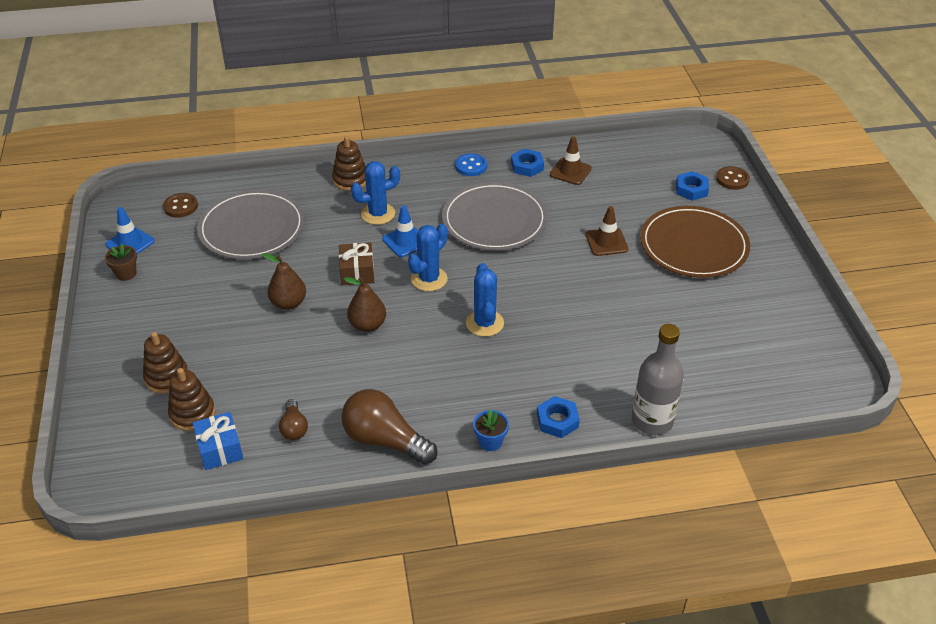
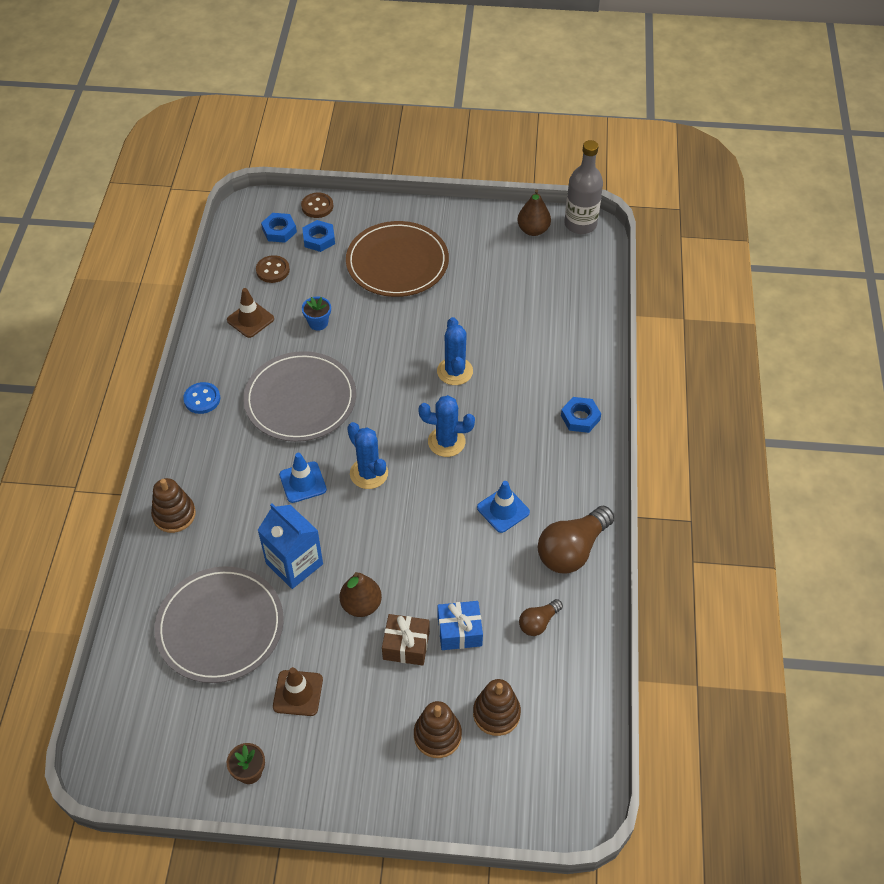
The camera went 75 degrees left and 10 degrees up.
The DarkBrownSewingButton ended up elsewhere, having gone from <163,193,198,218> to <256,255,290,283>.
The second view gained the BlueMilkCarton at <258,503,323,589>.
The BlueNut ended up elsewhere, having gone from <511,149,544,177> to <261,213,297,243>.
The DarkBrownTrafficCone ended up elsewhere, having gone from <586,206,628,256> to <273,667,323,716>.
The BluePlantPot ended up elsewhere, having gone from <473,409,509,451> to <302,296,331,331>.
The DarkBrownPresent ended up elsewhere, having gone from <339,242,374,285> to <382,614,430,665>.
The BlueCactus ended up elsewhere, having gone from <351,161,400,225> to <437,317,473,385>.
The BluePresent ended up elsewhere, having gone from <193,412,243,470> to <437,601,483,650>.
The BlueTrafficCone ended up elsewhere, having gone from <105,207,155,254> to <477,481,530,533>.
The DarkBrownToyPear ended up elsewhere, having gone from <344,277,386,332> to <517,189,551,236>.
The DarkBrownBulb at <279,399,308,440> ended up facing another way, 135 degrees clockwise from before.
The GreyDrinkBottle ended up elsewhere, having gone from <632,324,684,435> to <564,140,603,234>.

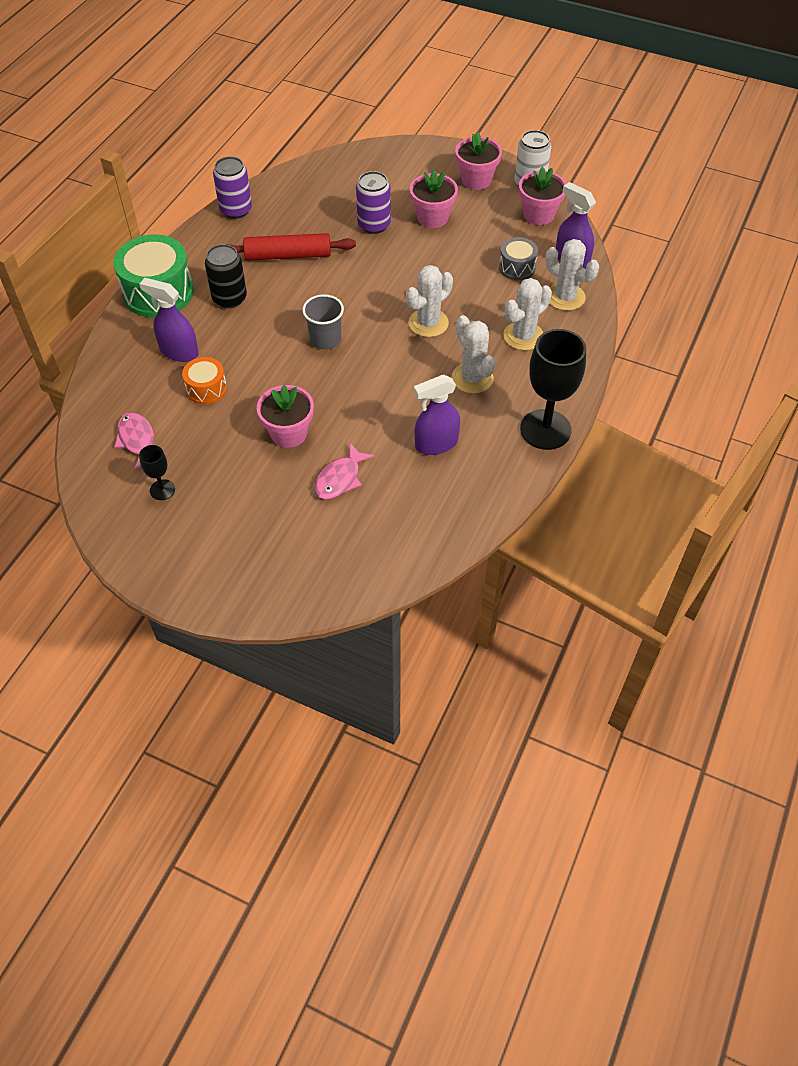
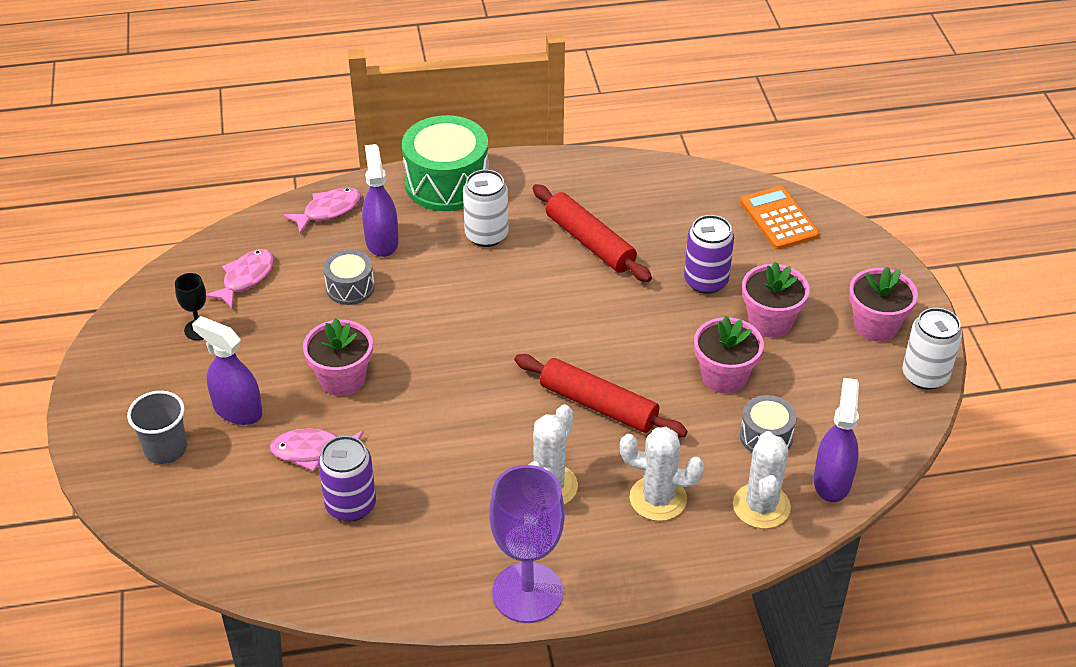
The camera went 55 degrees right and 10 degrees down.
The GreyCup ended up elsewhere, having gone from <302,294,344,350> to <127,391,187,464>.
The RoyalPurpleSprayCleaner ended up elsewhere, having gone from <414,374,460,455> to <192,316,263,425>.
The second view gained the RosePinkToyFish at <283,188,362,234>.
The RoyalPurpleCan ended up elsewhere, having gone from <213,156,252,219> to <318,436,376,522>.
What was the BrightOrangeSnareDrum at <182,357,227,404> turned into the GreySnareDrum at <323,249,375,305>.
What was the EbonyCan at <205,244,247,308> turned into the PureWhiteCan at <463,170,508,247>.
What was the EbonyWineGlass at <520,329,586,450> turned into the RoyalPurpleWineGlass at <489,465,565,623>.
Where the PureWhiteCactus stood at <406,265,453,337>, the CrimsonPastryRoller came to stand at <514,354,688,438>.
The RosePinkPlantPot ended up elsewhere, having gone from <519,166,566,225> to <694,316,764,394>.
The second view gained the BrightOrangePocketCalculator at <740,186,819,250>.

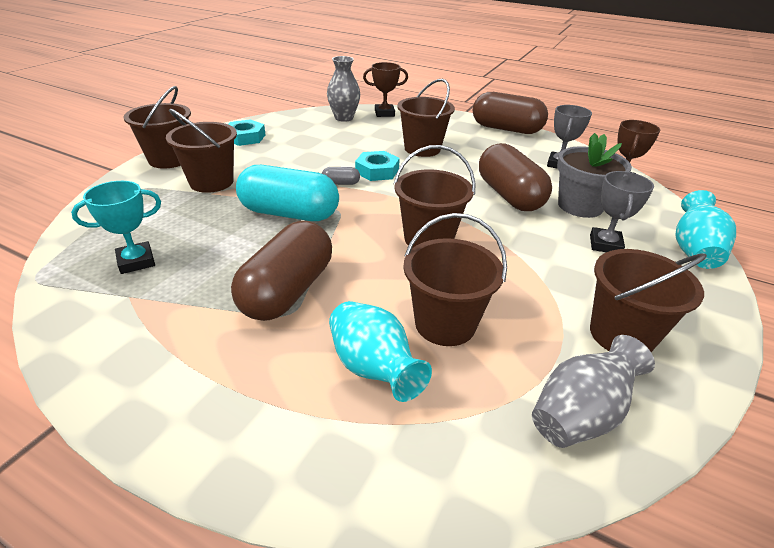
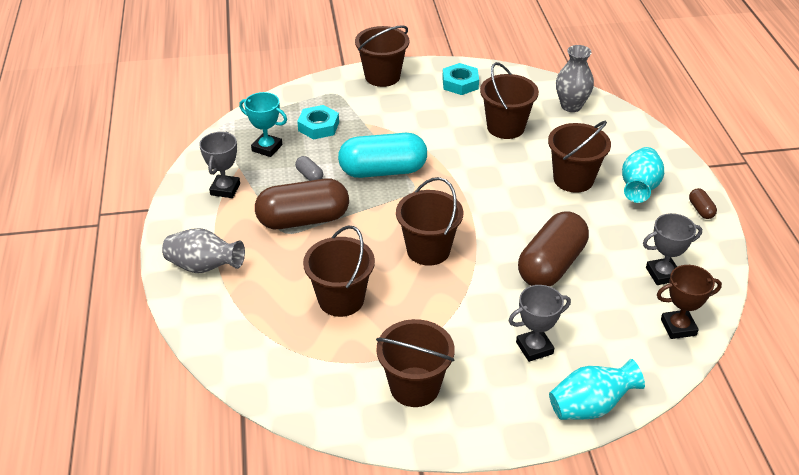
The camera went 55 degrees right and 5 degrees up.
The GreyVase ended up elsewhere, having gone from <532,335,655,448> to <162,228,245,273>.
The second view gained the GreyTrophy at <199,132,240,198>.
The GreyPillShape ended up elsewhere, having gone from <322,167,360,185> to <295,156,323,181>.
The AquaNut ended up elsewhere, having gone from <355,151,400,181> to <297,105,339,140>.
The AquaPillShape at <236,165,339,221> ended up facing another way, 75 degrees counterclockwise from before.
The DarkBrownSandBucket ended up elsewhere, having gone from <166,109,237,193> to <480,62,539,139>.
The AquaVase ended up elsewhere, having gone from <329,301,432,402> to <622,147,664,203>.
The size of the DarkBrownPillShape at <473,92,548,134> changed by a factor of 0.41.
The second view lost the DarkBrownTrophy at <363,62,408,117>.
The second view lost the GreyPlantPot at <557,133,632,218>.

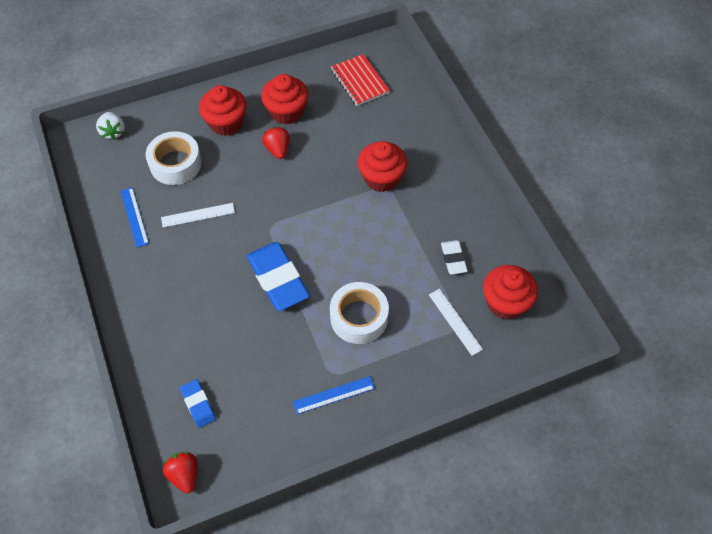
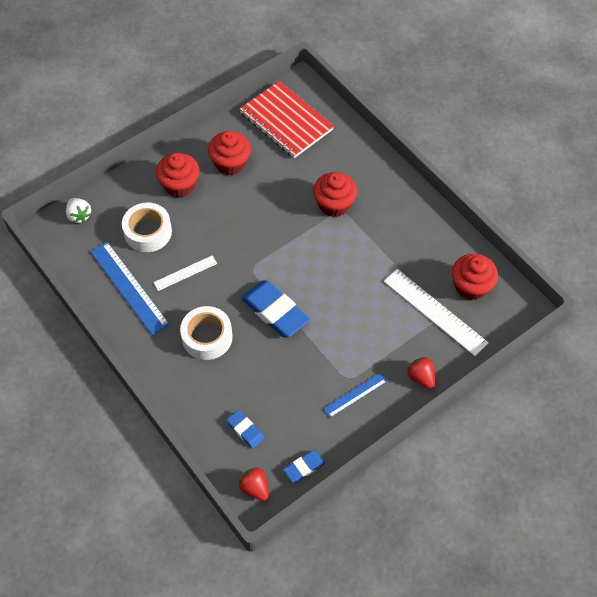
The camera went 15 degrees left and 0 degrees up.
The size of the BlueRuler at <121,187,149,248> changed by a factor of 1.80.
The PureWhiteStickyTape ended up elsewhere, having gone from <330,282,389,344> to <180,306,233,360>.
The size of the CrimsonNotepad at <331,54,390,106> changed by a factor of 1.57.
The second view gained the BlueGumEraser at <283,450,325,483>.
The size of the PureWhiteRuler at <429,289,483,356> changed by a factor of 1.80.
The CrimsonBerry ended up elsewhere, having gone from <262,127,290,159> to <407,357,435,389>.
The second view lost the PureWhiteGumEraser at <441,240,468,274>.

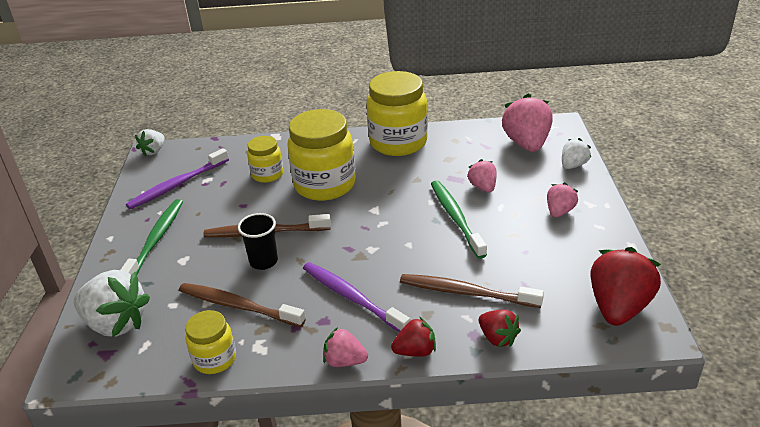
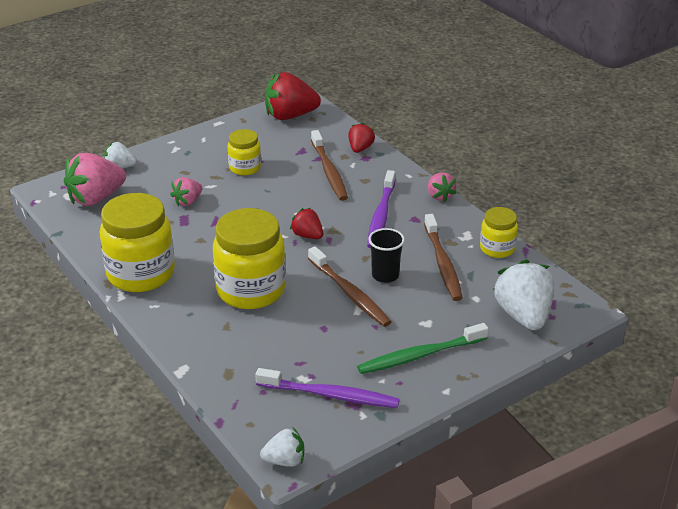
The camera went 125 degrees left and 0 degrees up.
The BrightYellowPreserveJar ended up elsewhere, having gone from <247,136,283,183> to <228,129,261,176>.
The CrimsonBerry ended up elsewhere, having gone from <391,317,436,357> to <290,208,323,239>.
The second view lost the GreenDentalBrush at <431,180,487,259>.
The second view lost the RosePinkBerry at <547,183,578,217>.

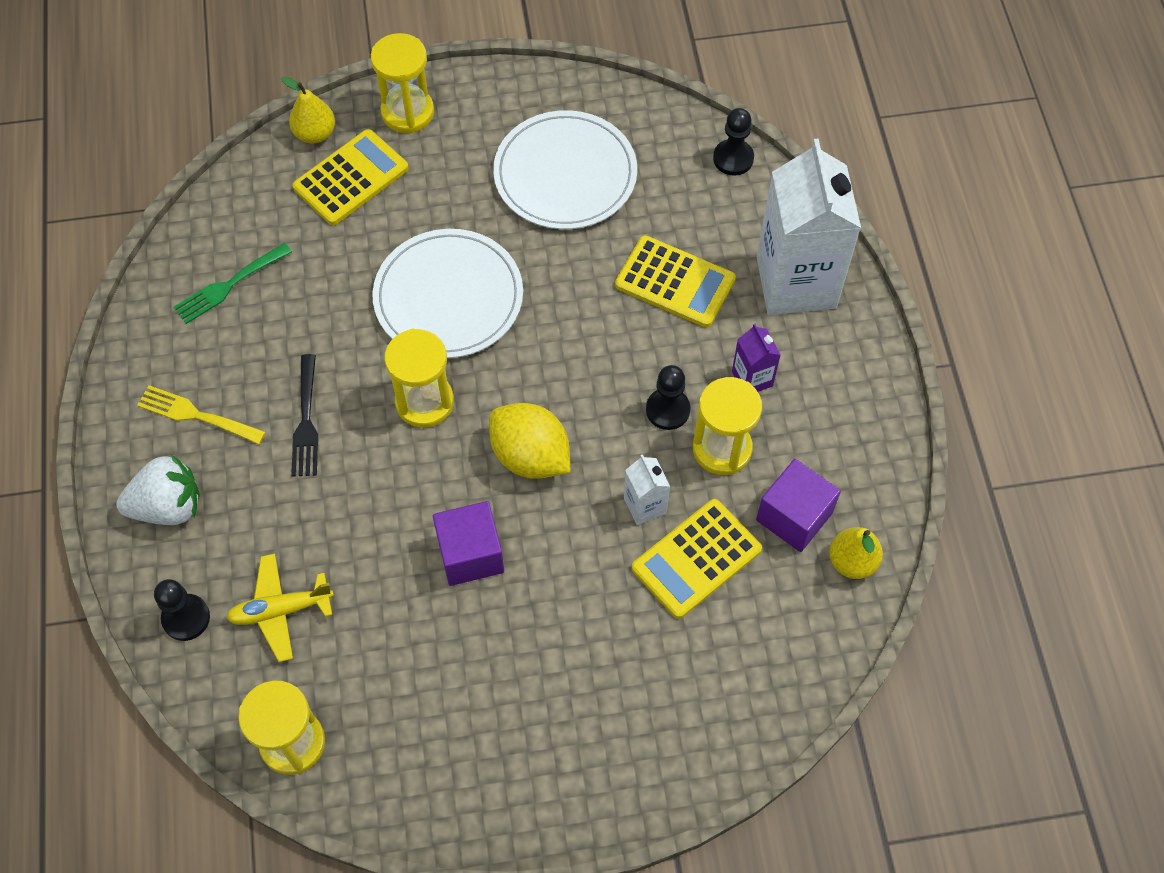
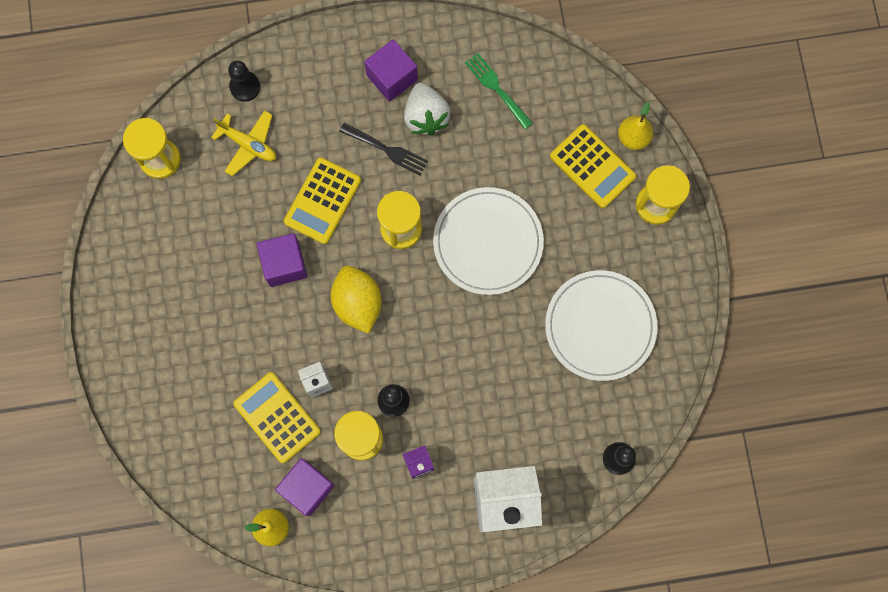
The camera went 90 degrees right and 15 degrees up.
The BrightYellowAeroplane at <226,553,334,662> ended up facing another way, 135 degrees clockwise from before.
The BrightYellowPocketCalculator ended up elsewhere, having gone from <615,235,736,327> to <284,158,361,244>.
The BrightYellowLemon at <489,403,570,479> ended up facing another way, 60 degrees counterclockwise from before.
The EbonyTableFork at <291,354,318,477> ended up facing another way, 150 degrees counterclockwise from before.
Where the BrightYellowTableFork stood at <137,385,266,444>, the RoyalPurpleBlock came to stand at <364,39,418,102>.
The PureWhiteBerry ended up elsewhere, having gone from <116,455,200,525> to <404,83,451,136>.

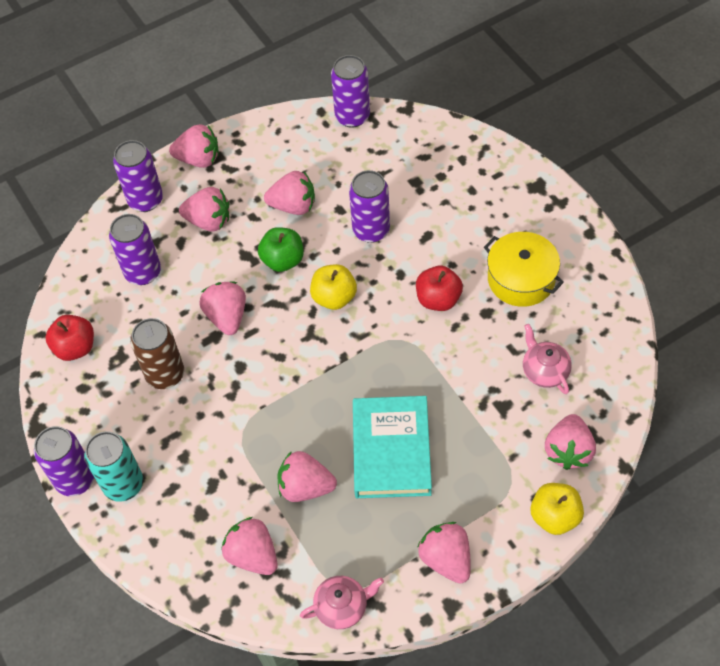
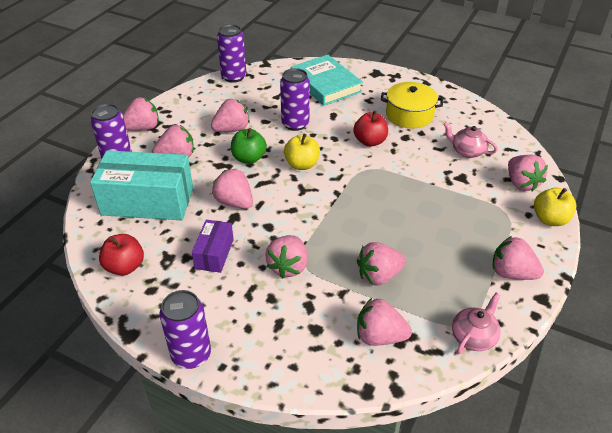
The camera went 35 degrees left and 15 degrees down.
Where the RoyalPurpleCan stood at <109,214,161,285>, the AquaBox came to stand at <90,150,193,220>.
Where the DarkBrownCan stood at <131,318,184,389>, the RoyalPurpleBox came to stand at <192,220,234,273>.
The second view gained the RosePinkBerry at <265,235,308,278>.
The AquaBook ended up elsewhere, having gone from <353,396,432,498> to <290,55,363,106>.
The second view lost the AquaCan at <84,431,143,502>.

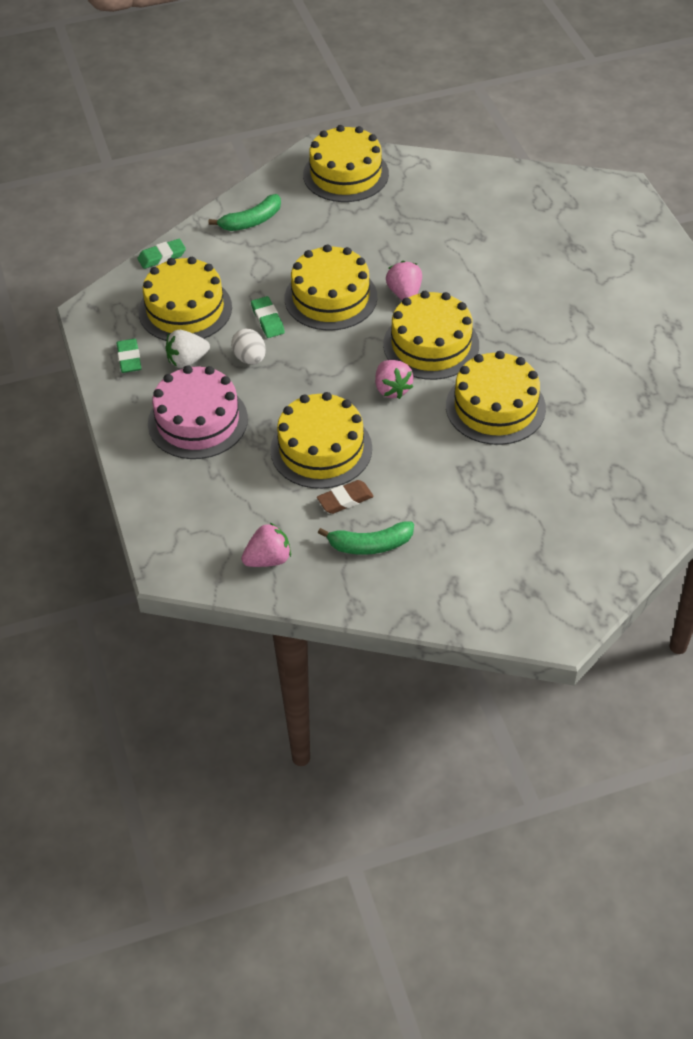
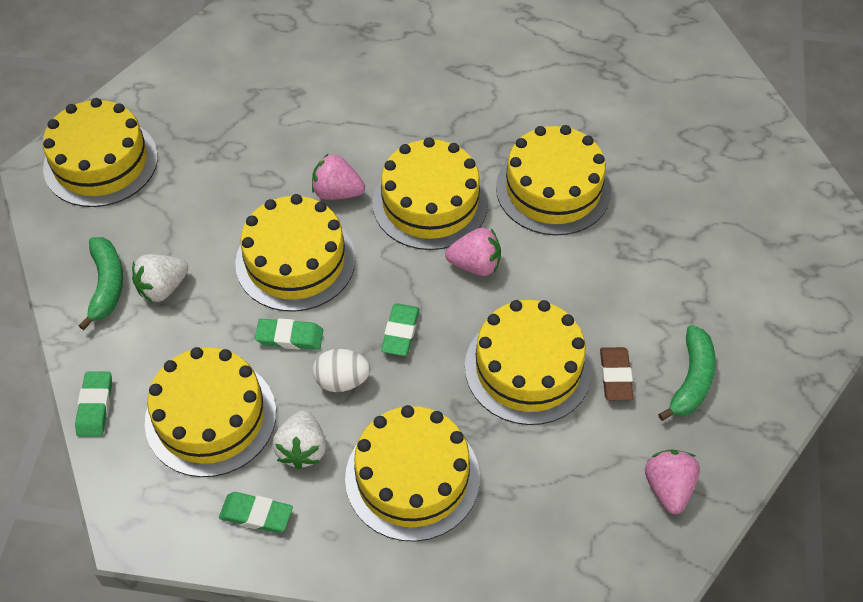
The camera went 65 degrees left and 5 degrees up.
The second view gained the PureWhiteBerry at <132,254,189,303>.
What was the RosePinkLayerCake at <148,365,248,459> turned into the BrightYellowLayerCake at <345,405,480,542>.
The second view gained the GreenGumEraser at <381,303,419,356>.

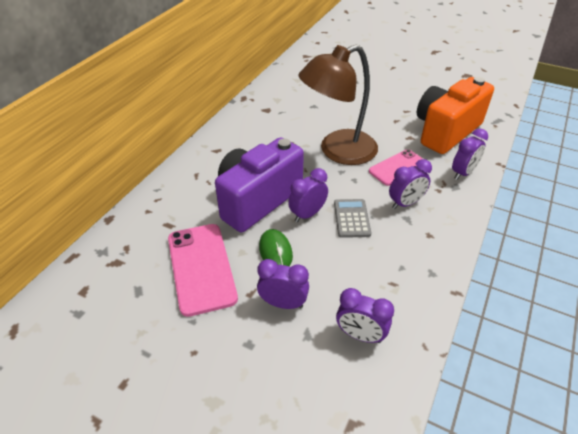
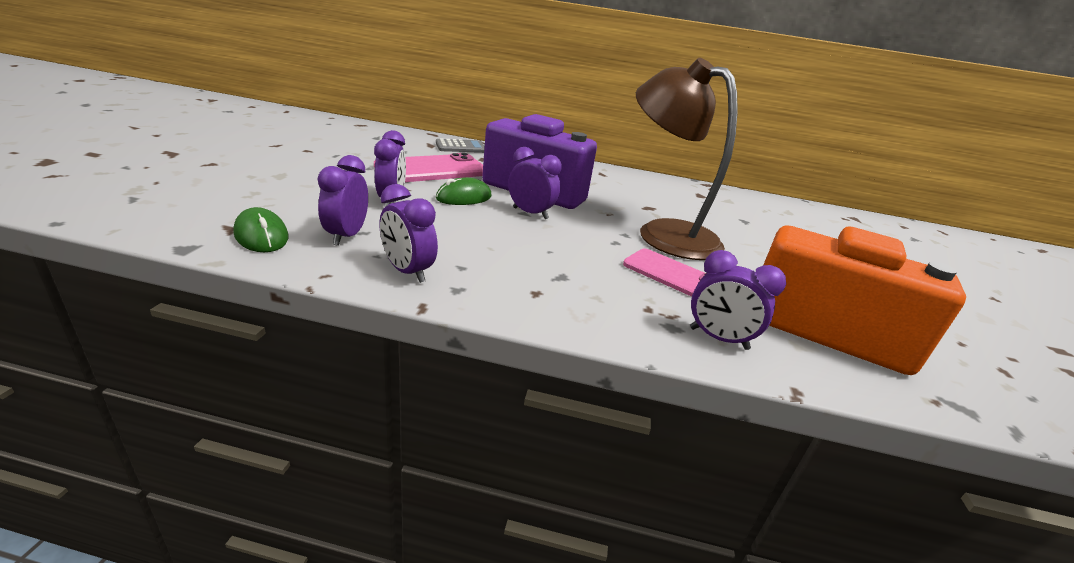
The camera went 70 degrees right and 15 degrees down.
The second view gained the GreenComputerMouse at <233,207,288,252>.
The RoyalPurpleAlarmClock ended up elsewhere, having gone from <389,159,432,209> to <379,184,438,283>.
The GreyPocketCalculator ended up elsewhere, having gone from <334,199,371,238> to <436,138,485,153>.

